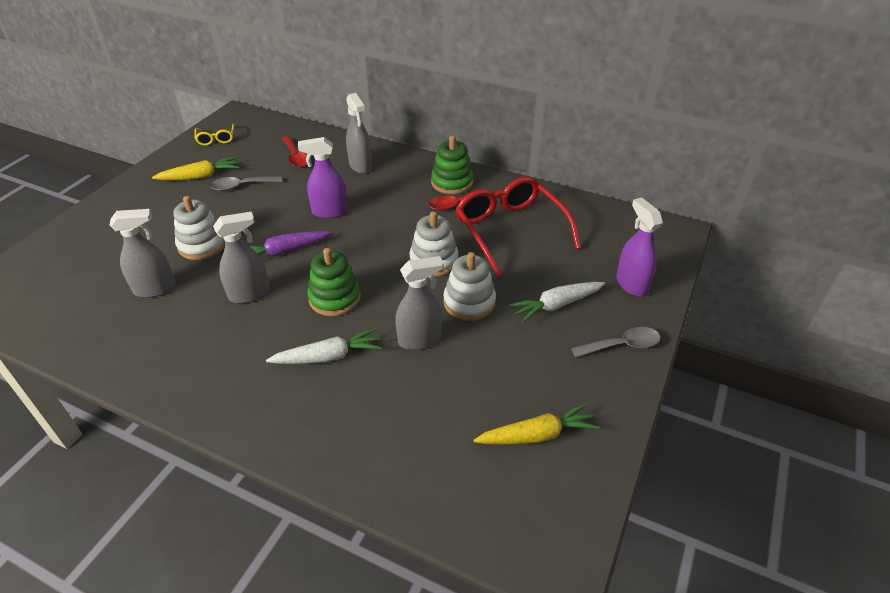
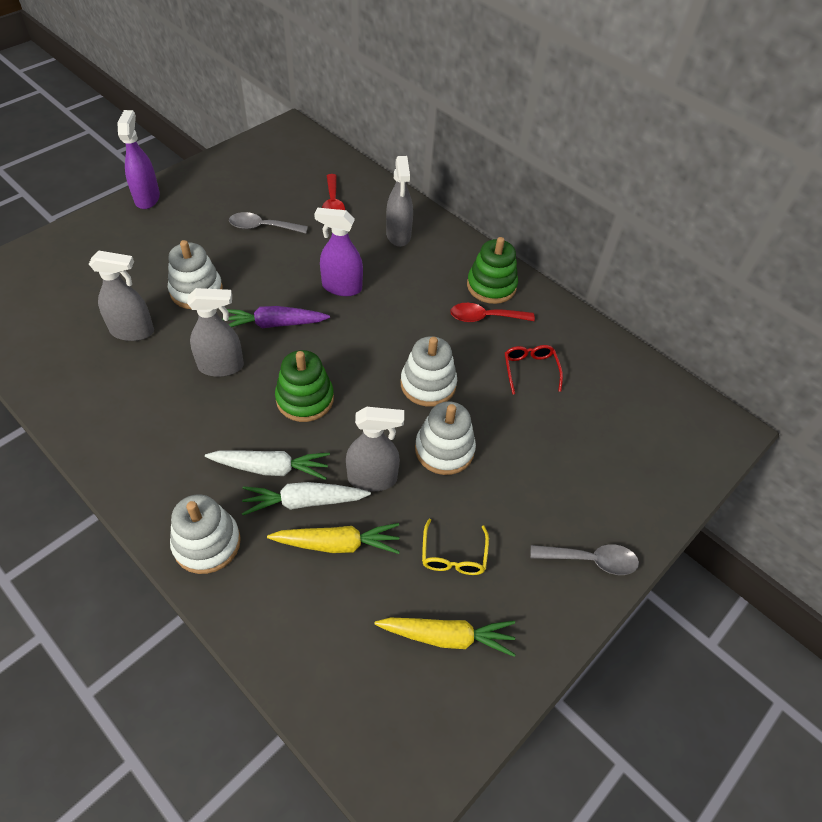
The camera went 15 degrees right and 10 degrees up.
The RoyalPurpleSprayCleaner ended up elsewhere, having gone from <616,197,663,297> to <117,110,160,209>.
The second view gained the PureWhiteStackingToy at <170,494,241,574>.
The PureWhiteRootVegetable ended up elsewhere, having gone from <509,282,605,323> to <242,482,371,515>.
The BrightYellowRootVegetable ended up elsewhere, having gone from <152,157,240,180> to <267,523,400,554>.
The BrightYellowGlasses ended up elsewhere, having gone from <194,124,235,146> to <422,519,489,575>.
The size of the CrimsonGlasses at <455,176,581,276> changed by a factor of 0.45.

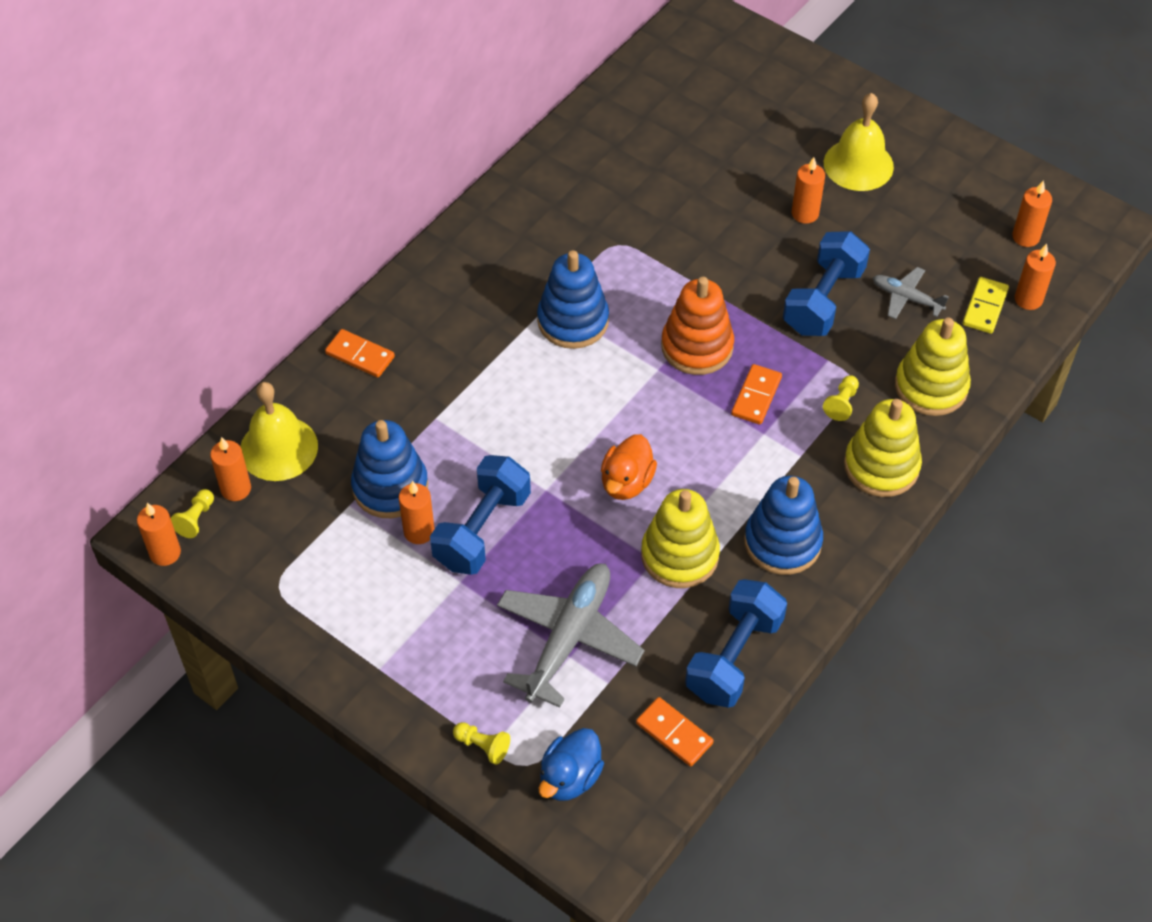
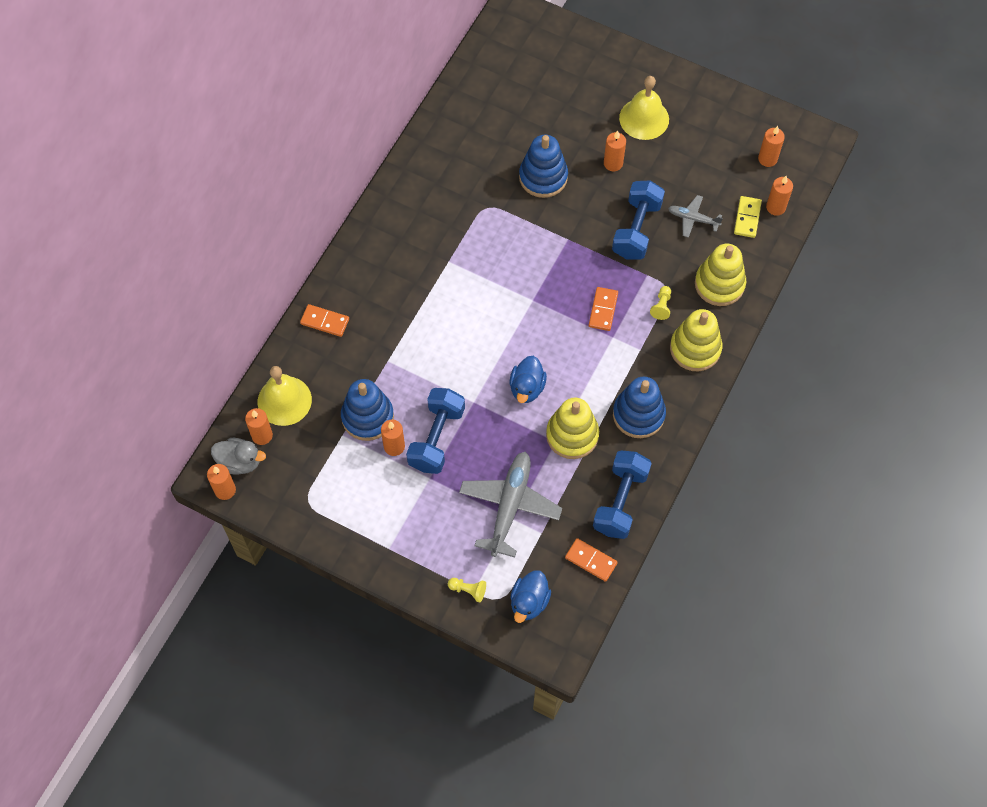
The camera went 10 degrees left and 10 degrees up.
Where the BrightYellowGamePawn stood at <171,489,214,538>, the GreyToyDuck came to stand at <211,438,266,475>.
What was the BrightOrangeToyDuck at <601,434,657,500> turned into the BlueToyDuck at <510,356,547,403>.
The BlueStackingToy ended up elsewhere, having gone from <537,250,609,349> to <519,135,568,198>.
The second view lost the BrightOrangeStackingToy at <661,277,734,375>.

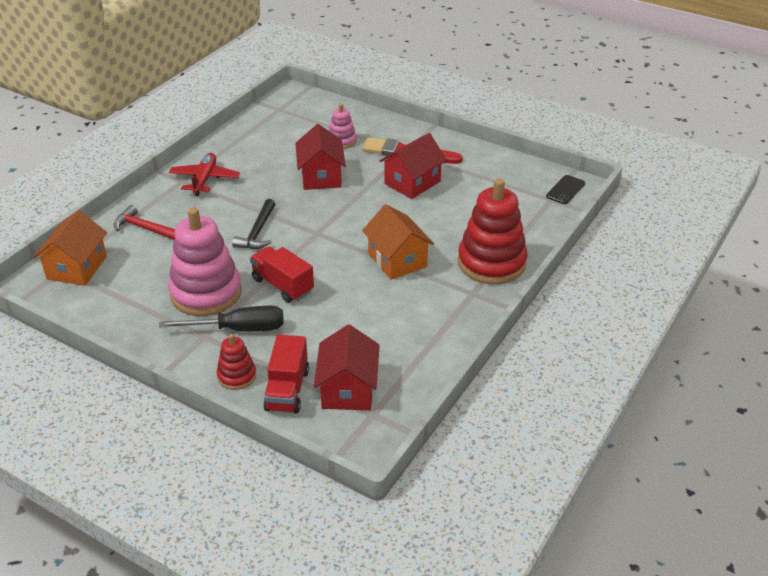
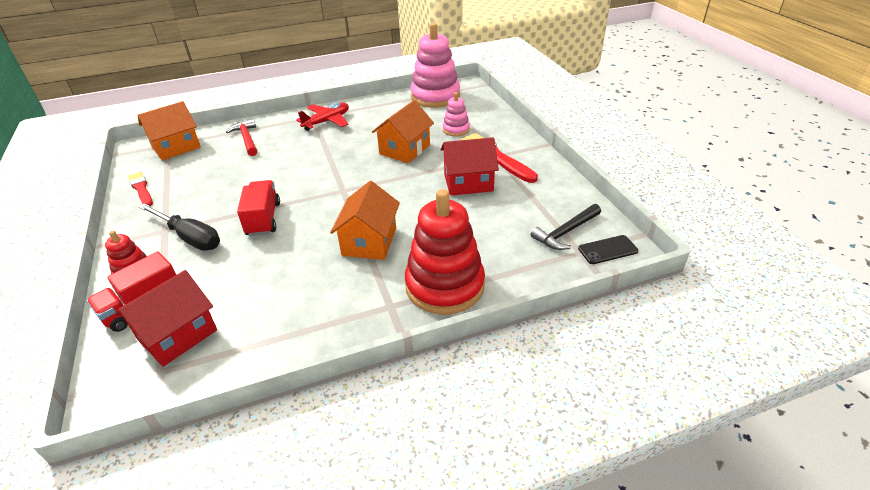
The camera went 40 degrees right and 0 degrees up.
The second view gained the CrimsonPaintBrush at <128,172,153,206>.
What was the CrimsonCottage at <295,124,346,190> turned into the BrightOrangeCottage at <372,100,434,163>.
The RosePinkStackingToy ended up elsewhere, having gone from <168,207,242,316> to <410,23,460,108>.
The EbonyHammer ended up elsewhere, having gone from <232,199,275,249> to <531,204,601,250>.

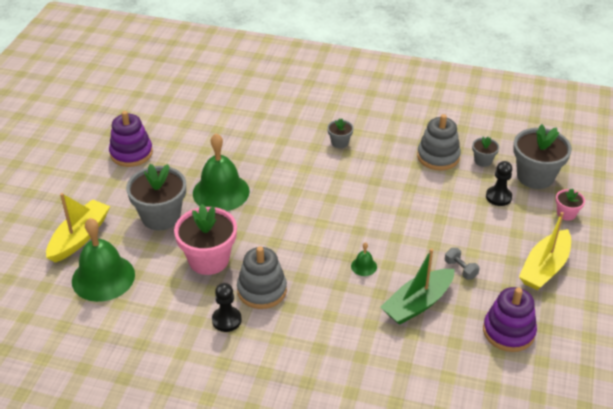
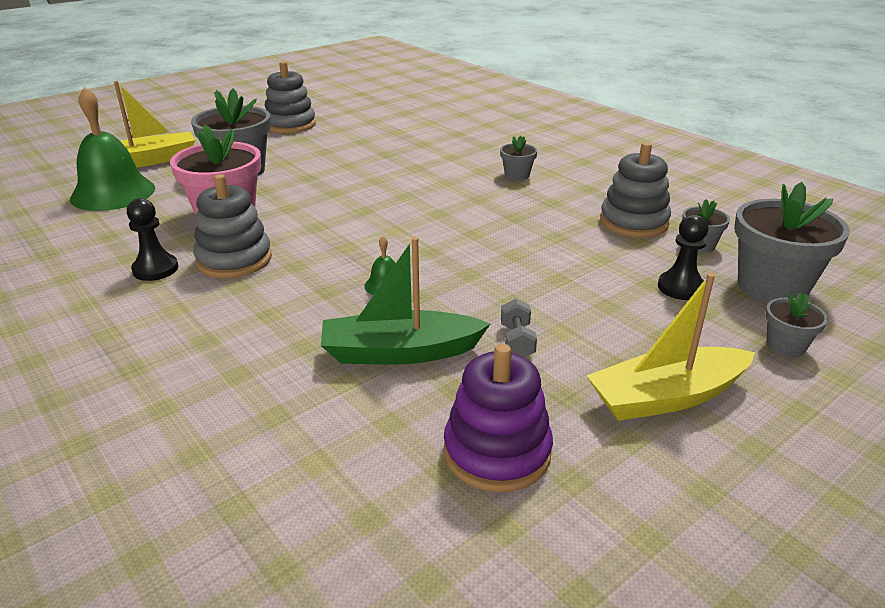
The camera went 35 degrees right and 10 degrees down.
What was the RoyalPurpleStackingToy at <109,111,153,167> turned into the GreyStackingToy at <265,61,316,133>.
What was the RosePinkPlantPot at <556,189,585,221> turned into the GreyPlantPot at <765,292,828,358>.
The second view lost the GreenSchoolBell at <193,133,250,211>.

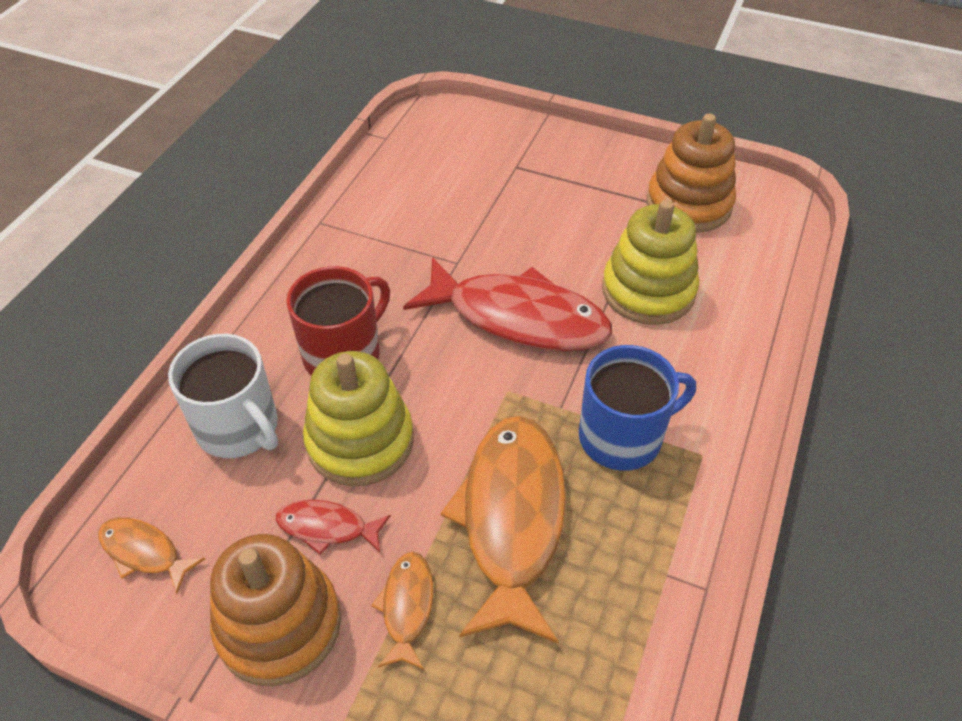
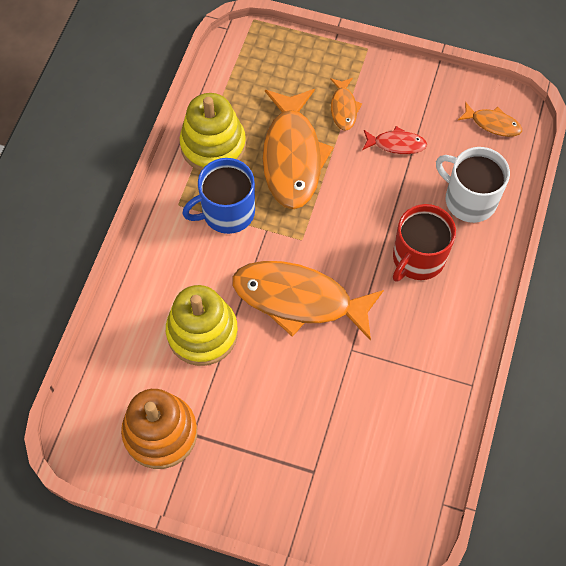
The camera went 175 degrees right and 15 degrees up.
The BrightYellowStackingToy ended up elsewhere, having gone from <303,351,414,486> to <180,93,246,171>.
What was the CrimsonToyFish at <403,257,612,351> turned into the BrightOrangeToyFish at <232,261,384,341>.
The second view lost the BrightOrangeStackingToy at <210,534,341,686>.

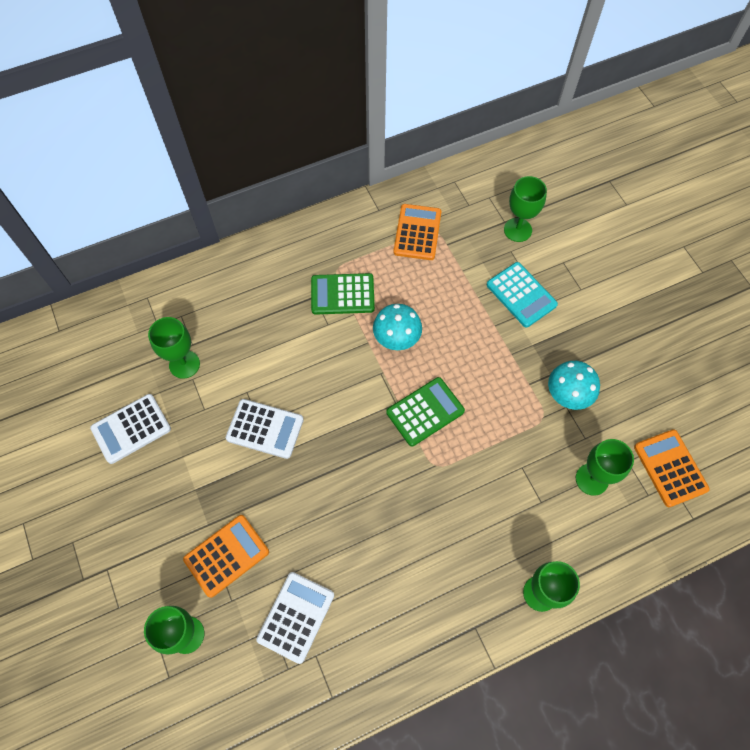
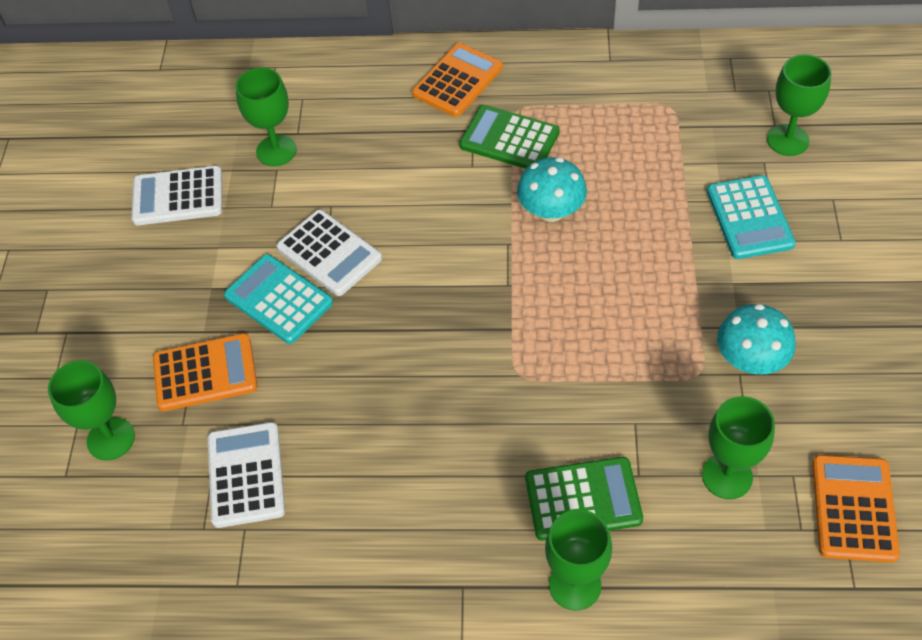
The camera went 30 degrees right and 10 degrees down.
The PureWhitePocketCalculator at <256,572,334,664> ended up facing another way, 60 degrees counterclockwise from before.
The second view gained the AquaPocketCalculator at <224,254,333,344>.
The BrightOrangePocketCalculator ended up elsewhere, having gone from <393,204,442,260> to <412,43,503,117>.
The GreenPocketCalculator ended up elsewhere, having gone from <386,377,465,447> to <525,457,643,541>.

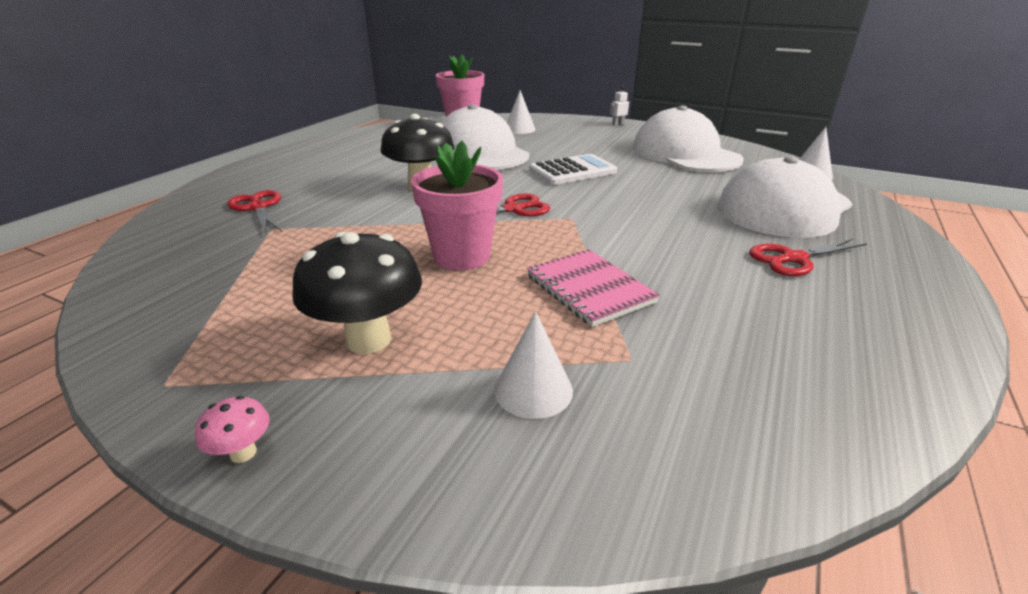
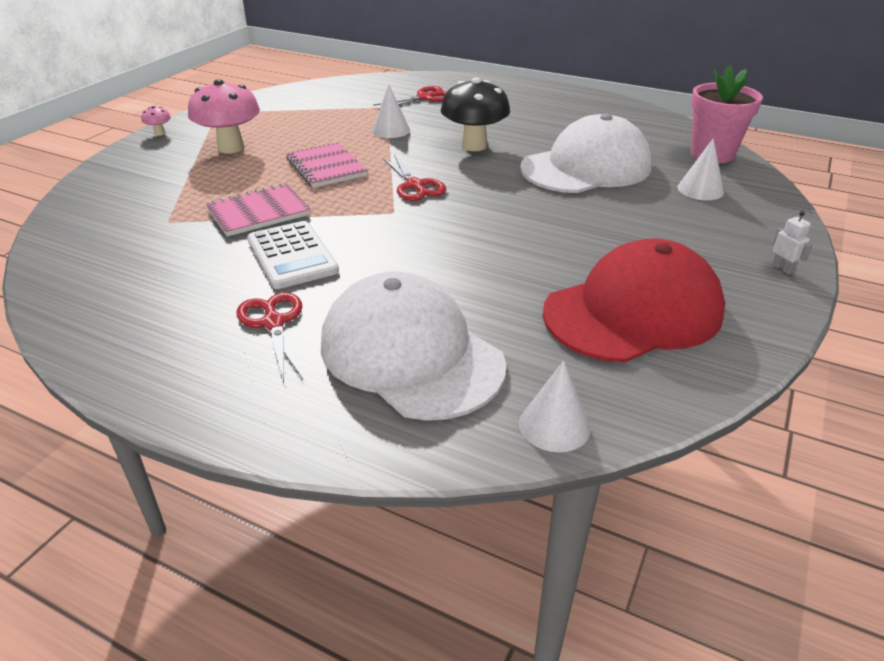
The camera went 90 degrees right and 5 degrees up.
What was the EbonyMushroom at <292,232,422,354> turned into the RosePinkMushroom at <188,79,260,154>.
The PureWhitePocketCalculator ended up elsewhere, having gone from <529,154,617,185> to <247,221,339,289>.
Where the RosePinkPlantPot stood at <411,141,503,270>, the RosePinkNotepad came to stand at <286,143,368,188>.
The PureWhiteConeShape ended up elsewhere, having gone from <494,312,573,419> to <372,85,410,138>.
What was the PureWhiteBaseballCap at <633,105,744,172> turned into the CrimsonBaseballCap at <543,238,725,363>.

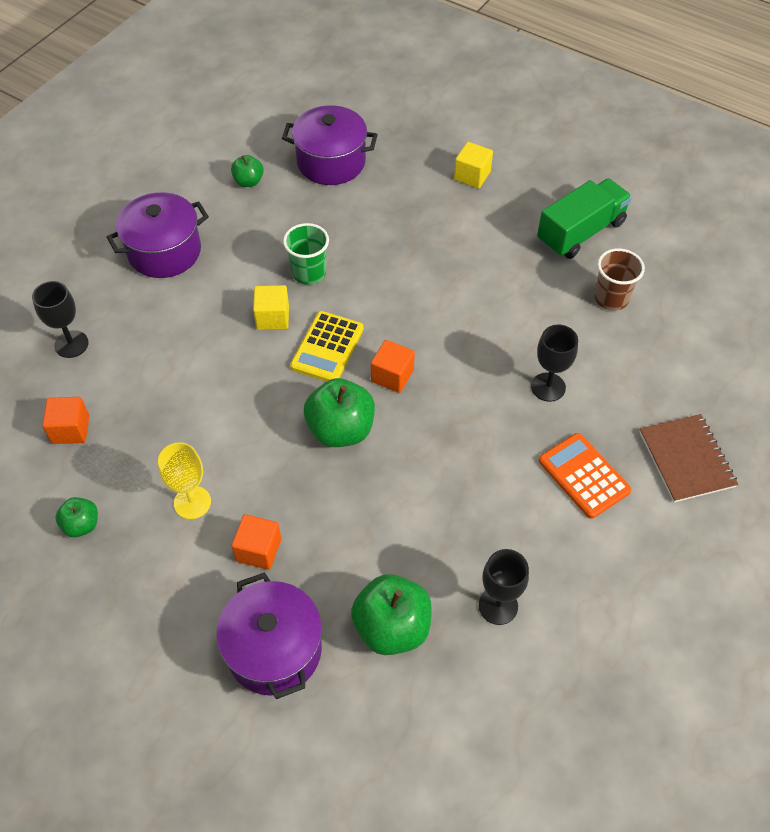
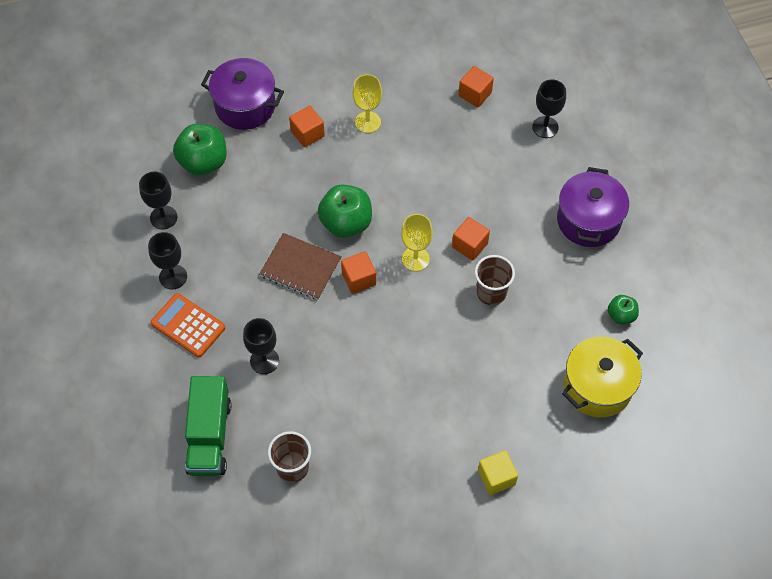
The camera went 130 degrees right and 5 degrees up.
The second view gained the EbonyWineGlass at <148,232,187,290>.
The BrightOrangePocketCalculator at <539,433,631,519> ended up facing another way, 150 degrees counterclockwise from before.
The GreenLorry ended up elsewhere, having gone from <537,178,632,259> to <185,376,232,476>.
The DarkBrownNotepad ended up elsewhere, having gone from <639,414,738,502> to <259,233,342,300>.
Where the BrightYellowPocketCalculator stood at <290,311,364,381>, the BrightYellowWineGlass came to stand at <401,214,433,271>.
What was the BrightYellowBlock at <253,285,289,330> turned into the BrightOrangeBlock at <452,217,490,261>.
What was the GreenCup at <283,223,329,285> turned into the DarkBrownCup at <475,255,515,305>.
What was the RoyalPurpleCookingPot at <282,105,378,185> turned into the BrightYellowCookingPot at <562,337,643,417>.
The second view lost the GreenToyApple at <55,497,98,537>.

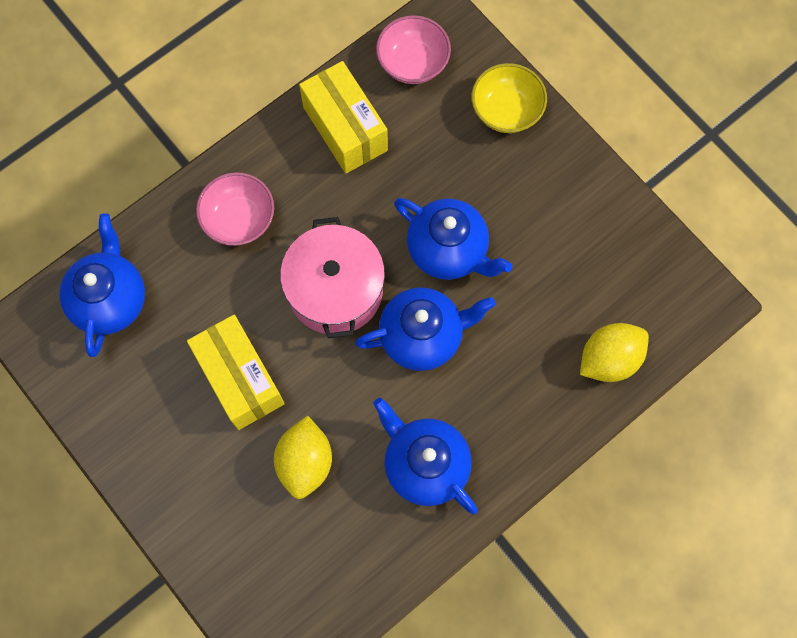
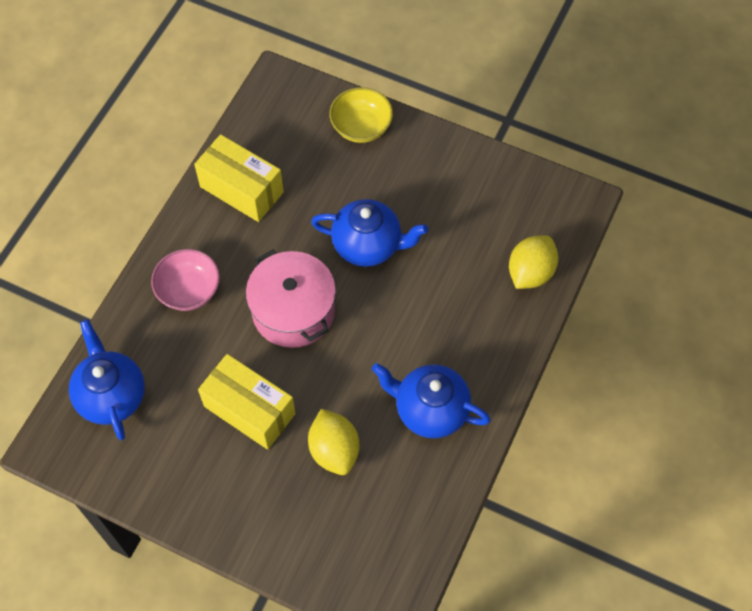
The camera went 25 degrees left and 10 degrees down.
The second view lost the BlueTeapot at <355,287,496,371>.
The second view lost the RosePinkBowl at <376,15,451,84>.

